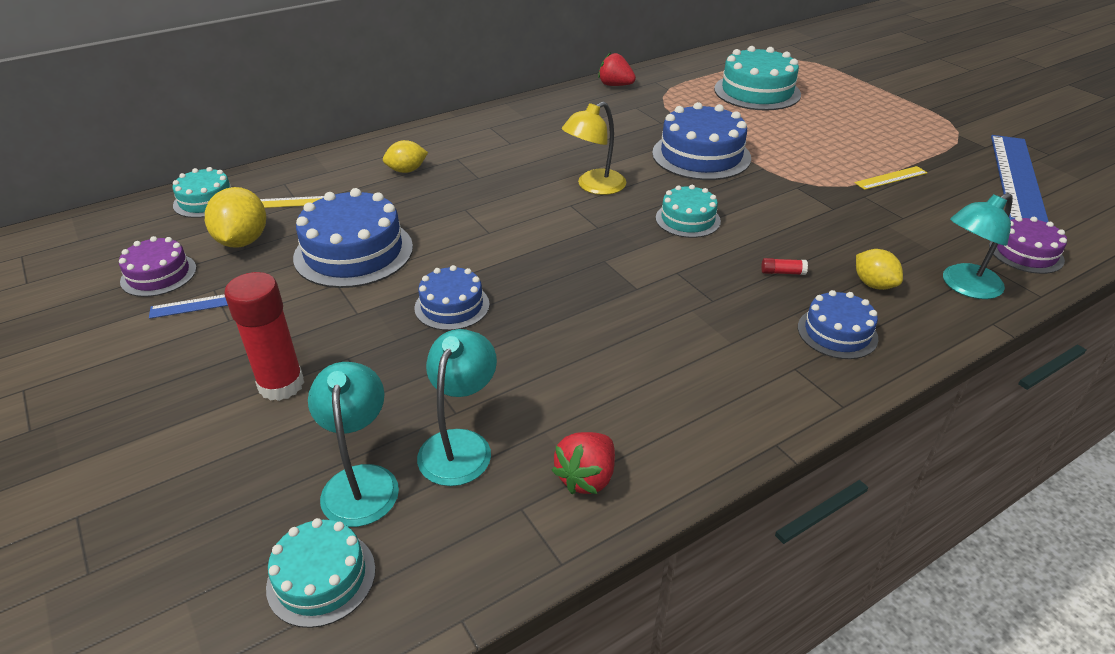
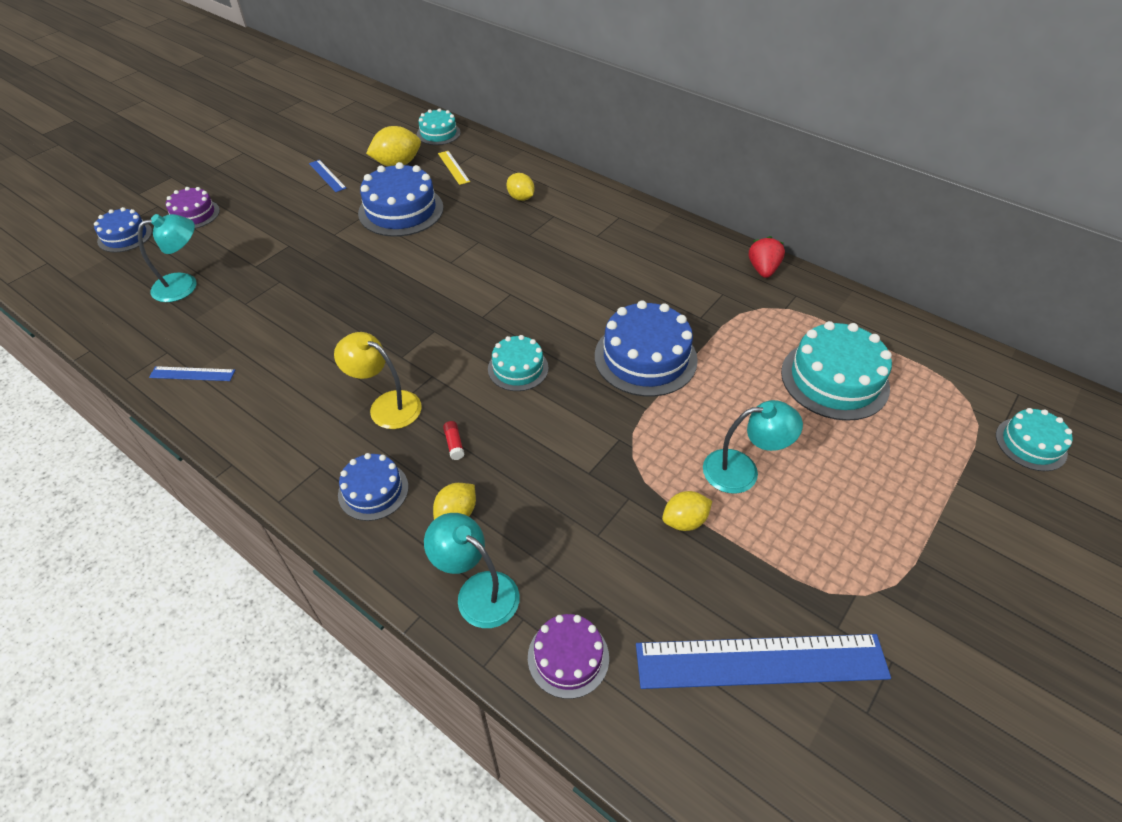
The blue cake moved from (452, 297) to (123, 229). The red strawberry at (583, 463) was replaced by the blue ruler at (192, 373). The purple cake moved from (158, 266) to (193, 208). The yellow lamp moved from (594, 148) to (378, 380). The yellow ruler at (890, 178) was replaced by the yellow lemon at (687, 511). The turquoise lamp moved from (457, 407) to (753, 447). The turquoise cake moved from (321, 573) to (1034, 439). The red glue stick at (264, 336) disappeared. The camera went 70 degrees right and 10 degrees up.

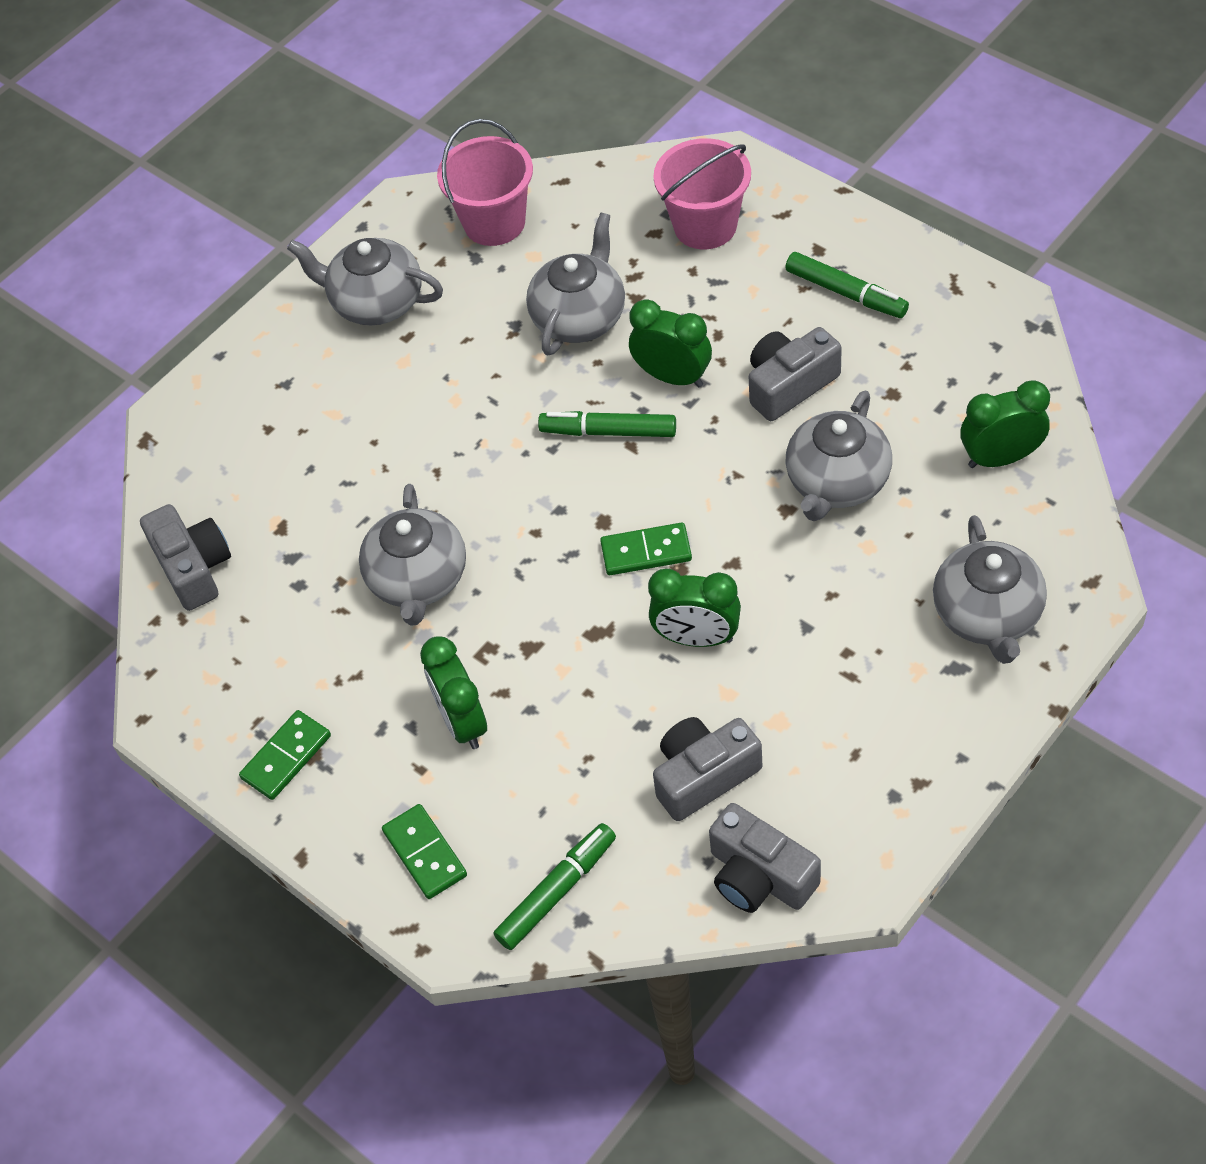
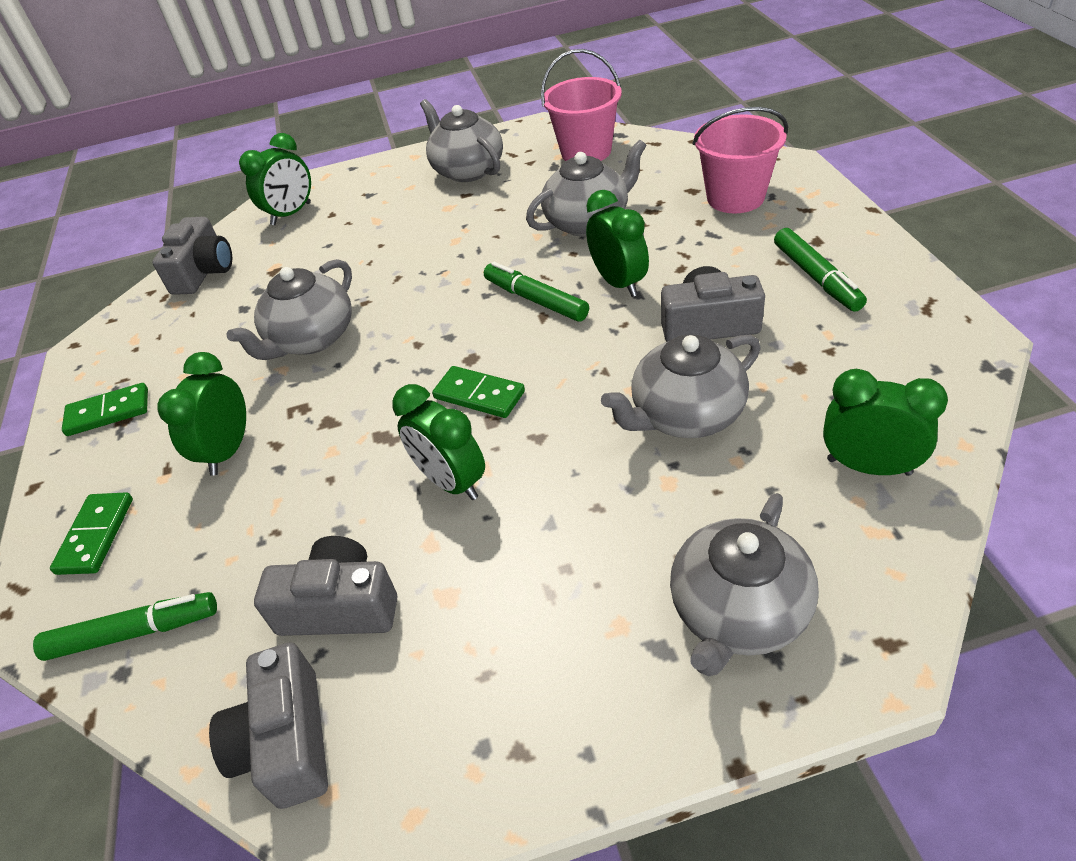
The green clock at (275, 179) appeared. The camera went 35 degrees right and 10 degrees down.

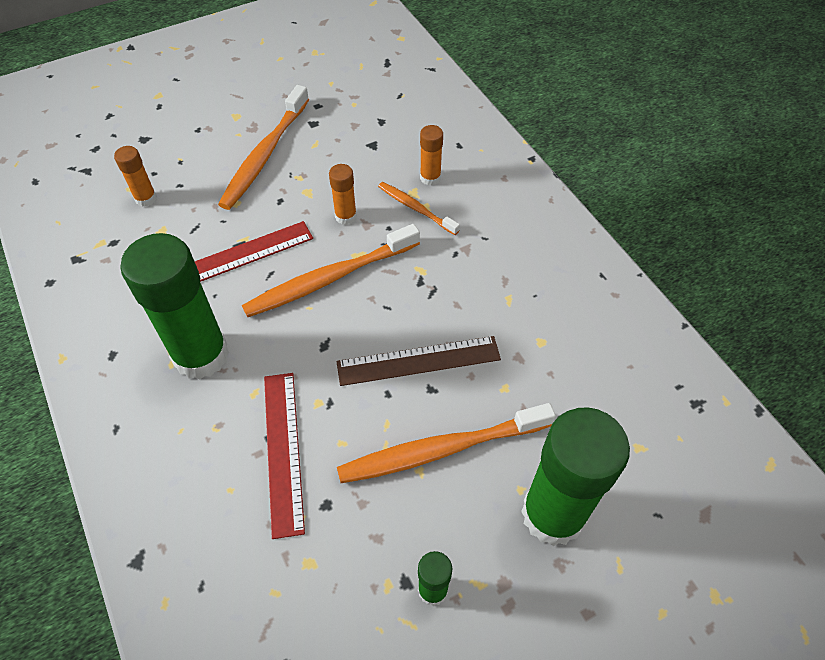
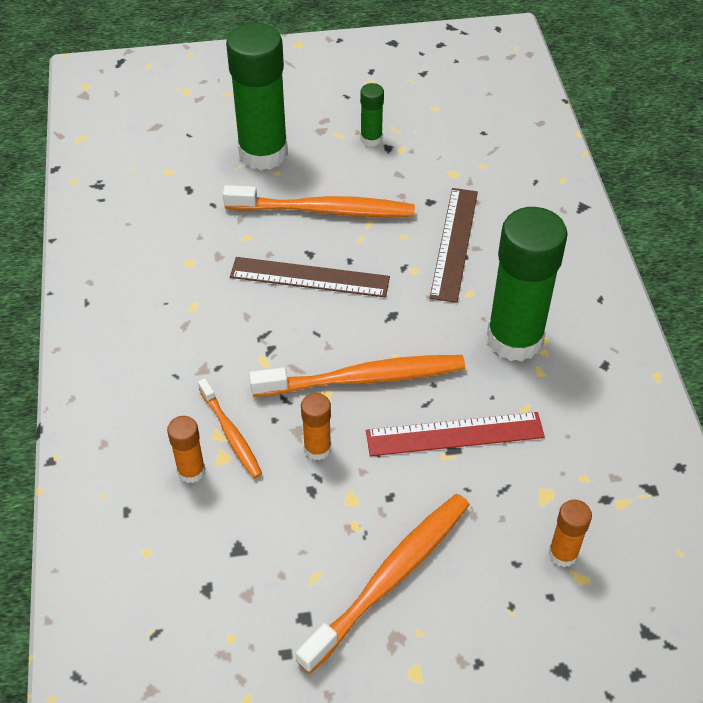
The red ruler at (284, 456) became the brown ruler at (454, 245). The camera went 160 degrees left and 5 degrees down.

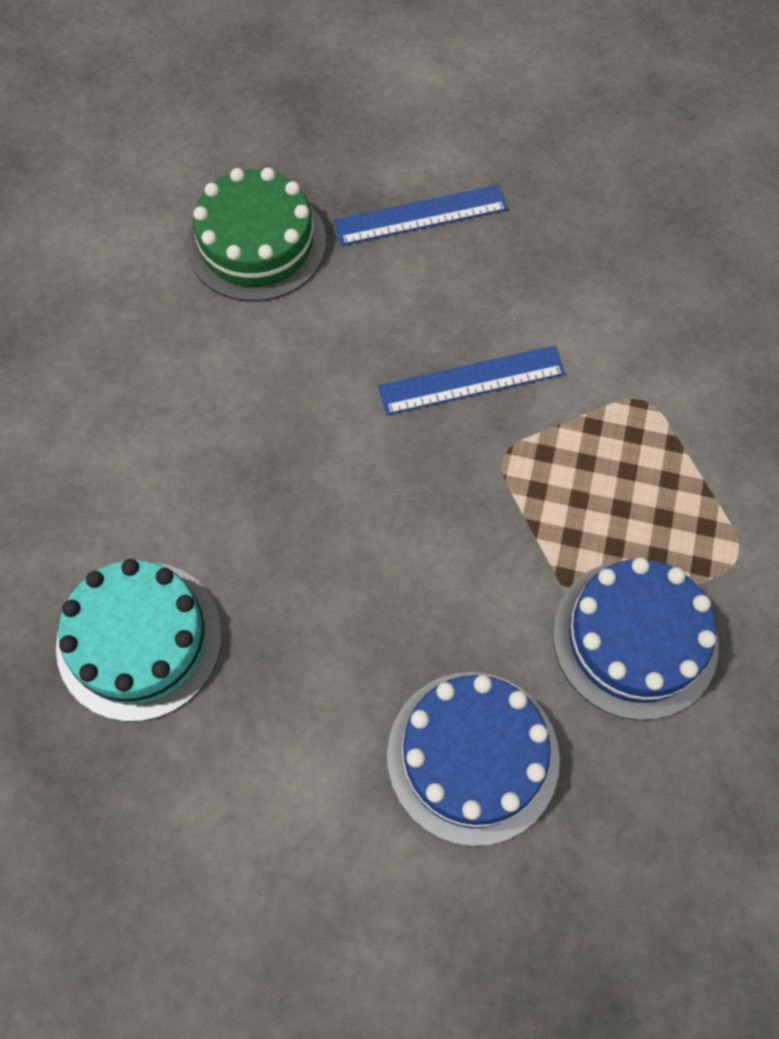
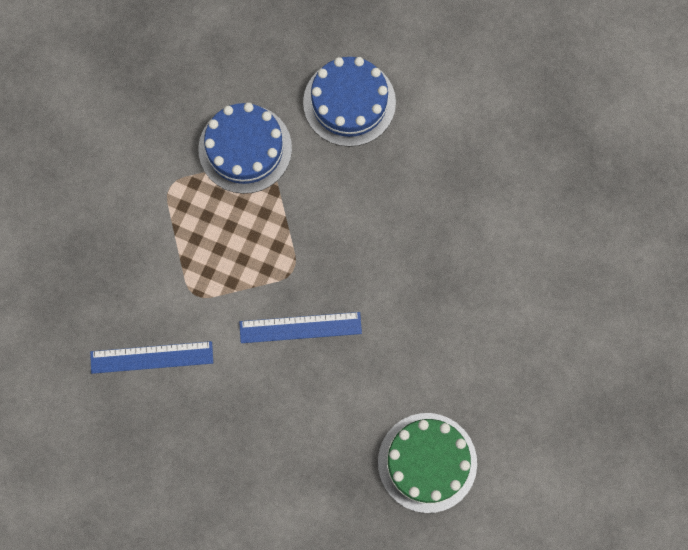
The blue ruler moved from (421, 215) to (151, 357). The turquoise cake at (139, 640) disappeared. The camera went 170 degrees left and 10 degrees up.

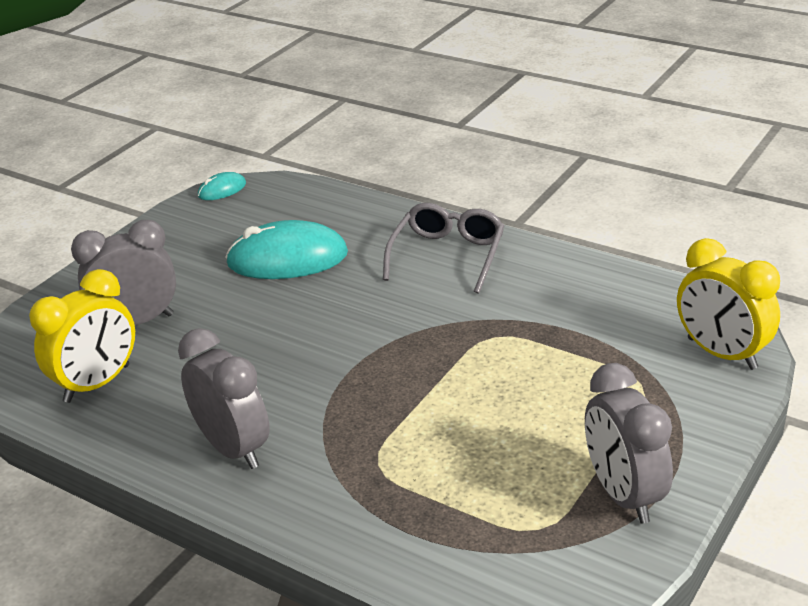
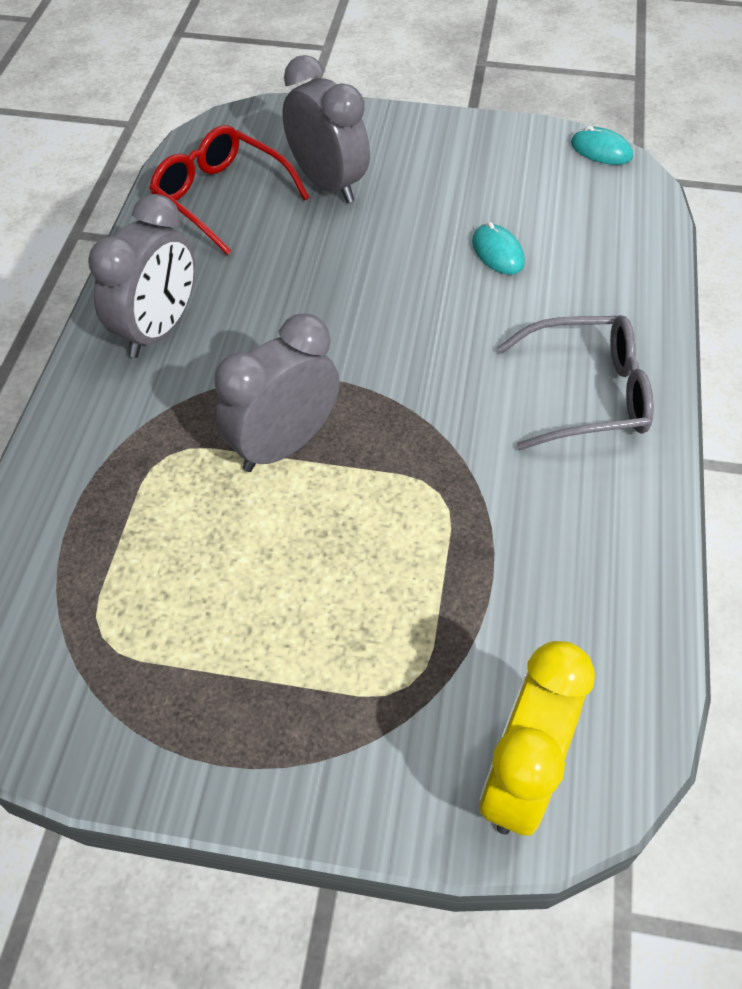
The yellow clock at (82, 336) was replaced by the red glasses at (229, 190). The grey clock moved from (629, 443) to (277, 393). The turquoise mouse at (286, 249) changed to 0.48 times the size. The camera went 65 degrees right and 20 degrees up.

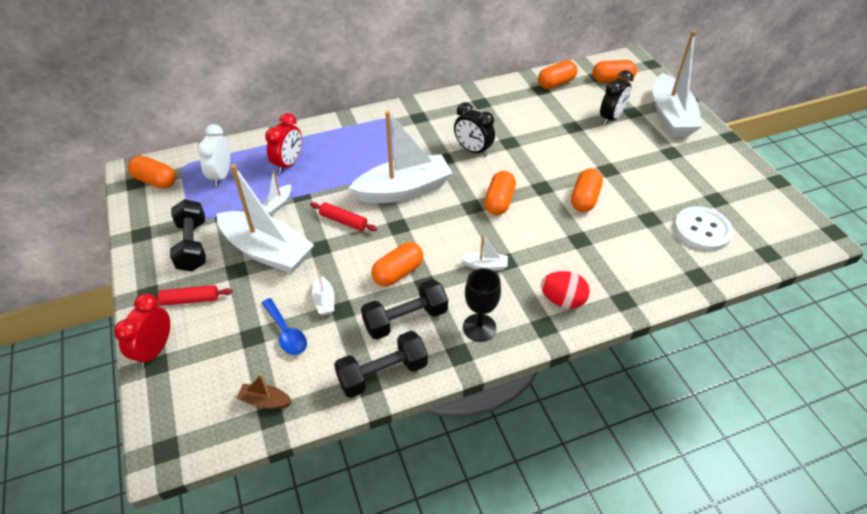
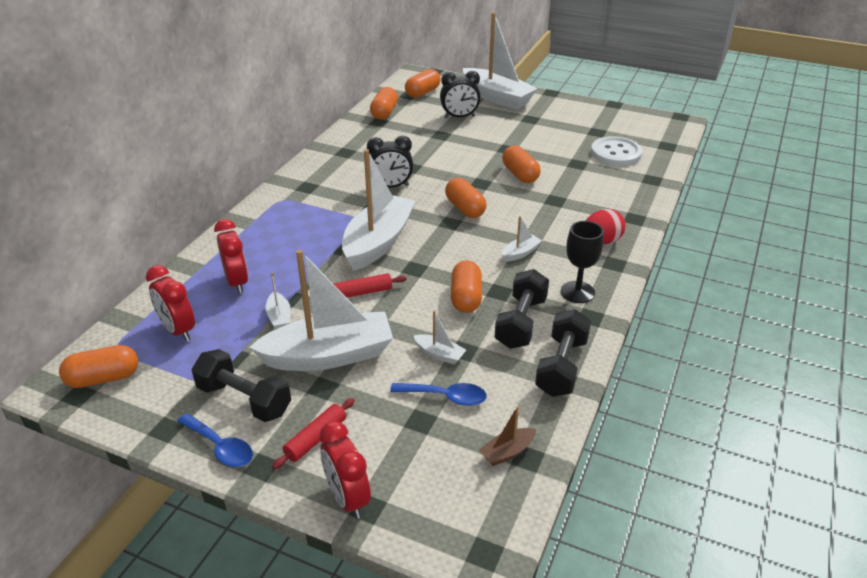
The white clock at (213, 155) became the red clock at (170, 303). The blue spoon at (215, 440) appeared. The black clock at (617, 97) turned 90 degrees clockwise. The camera went 45 degrees left and 10 degrees down.

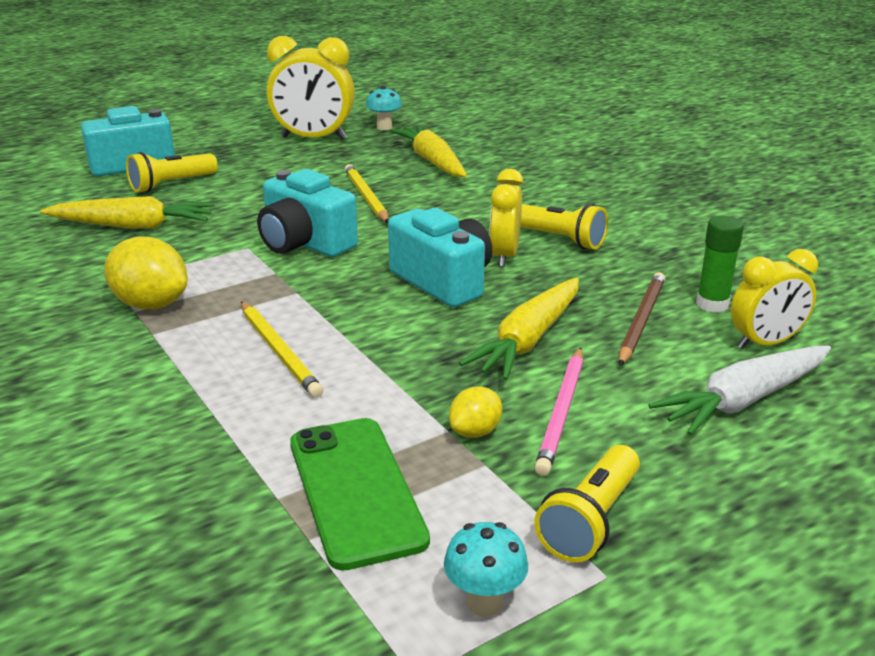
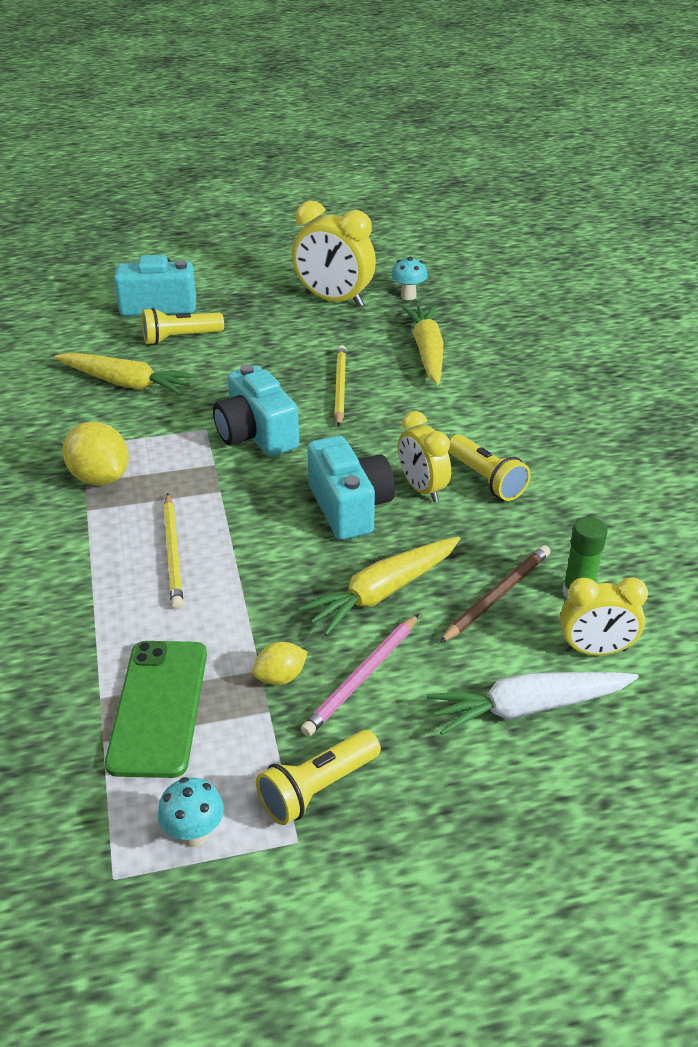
The yellow clock at (506, 218) turned 60 degrees counterclockwise. The camera went 20 degrees right and 10 degrees up.

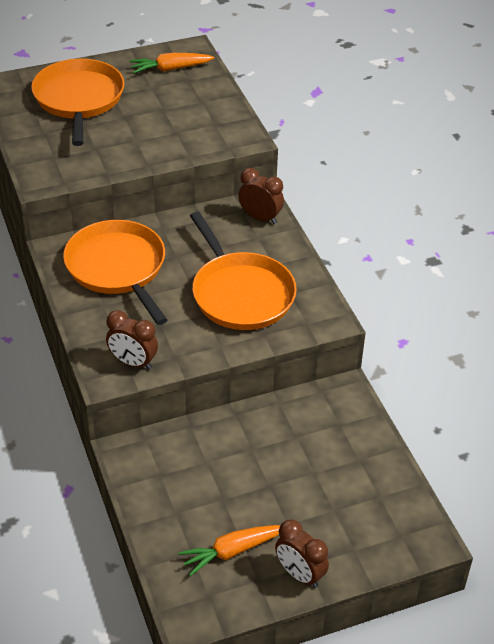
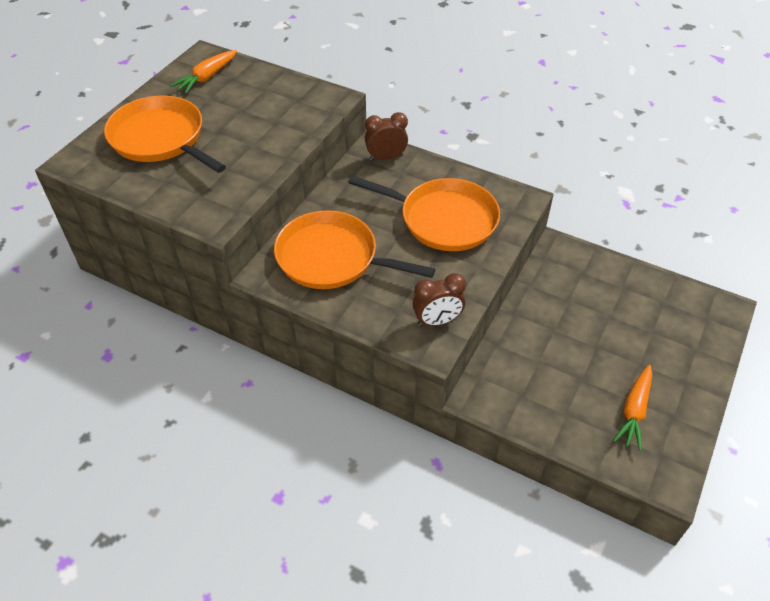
The brown clock at (302, 553) disappeared. The camera went 40 degrees left and 5 degrees up.

